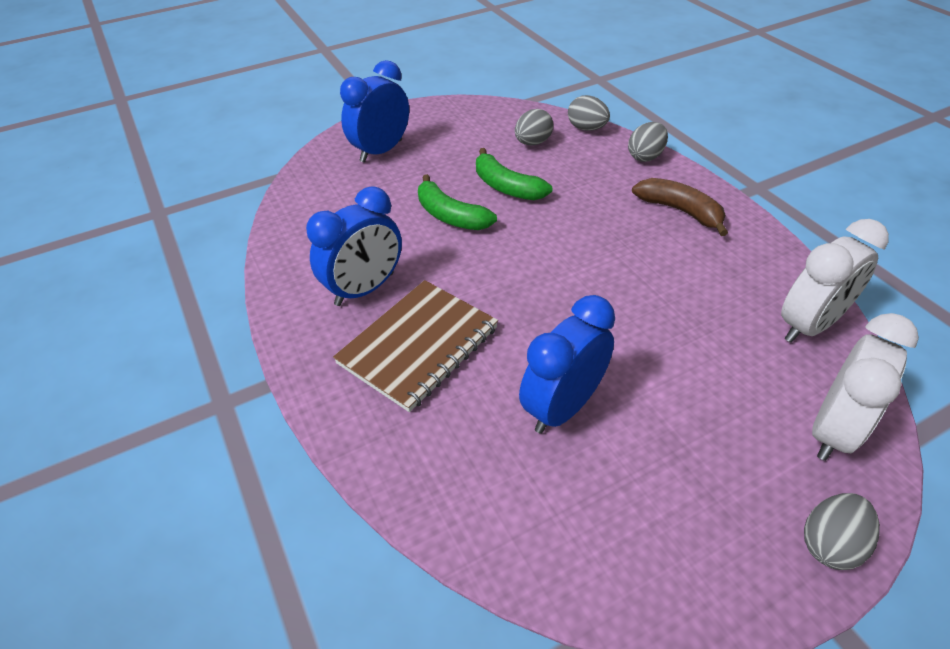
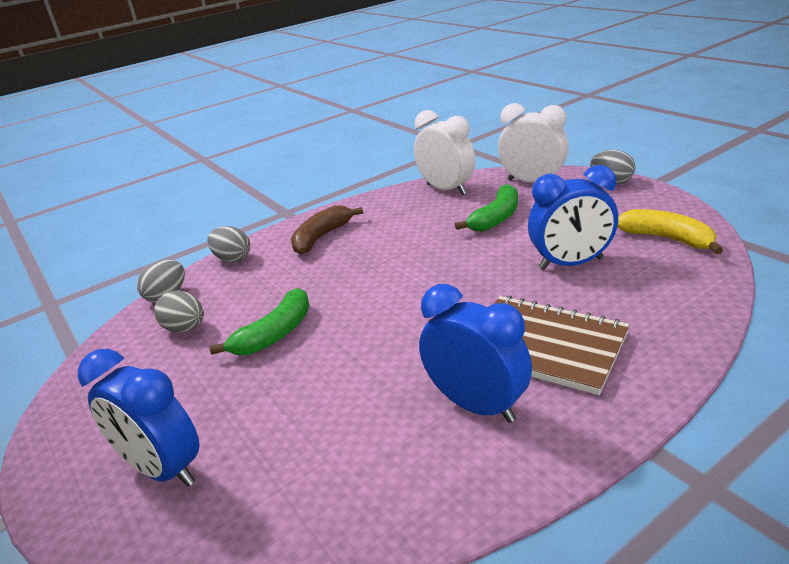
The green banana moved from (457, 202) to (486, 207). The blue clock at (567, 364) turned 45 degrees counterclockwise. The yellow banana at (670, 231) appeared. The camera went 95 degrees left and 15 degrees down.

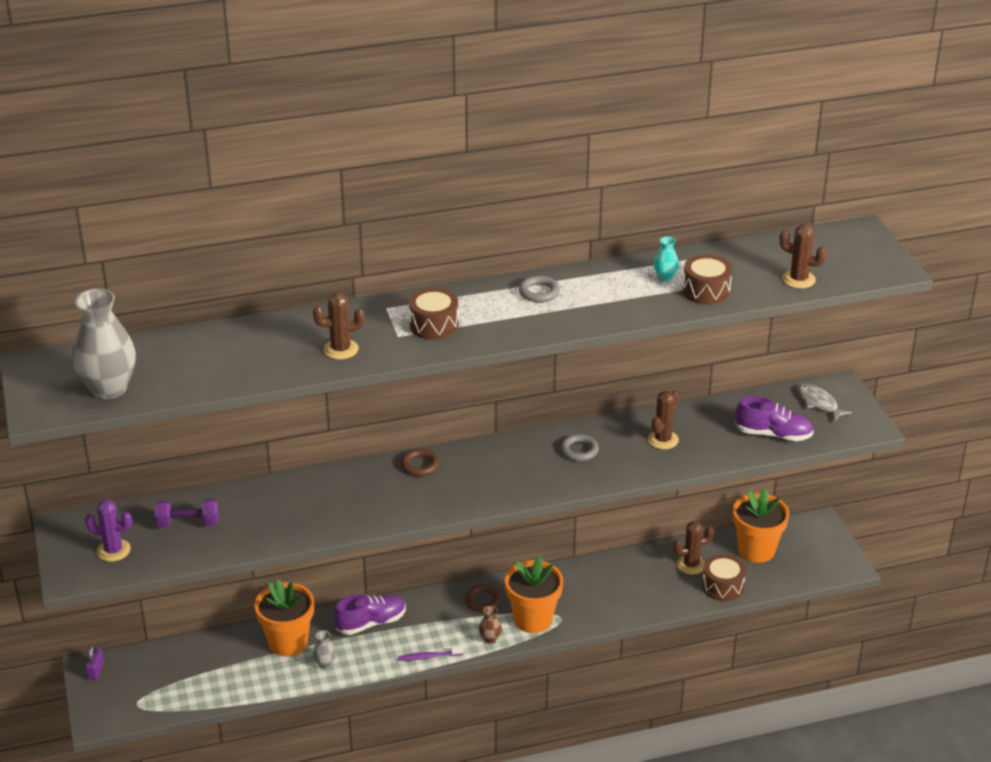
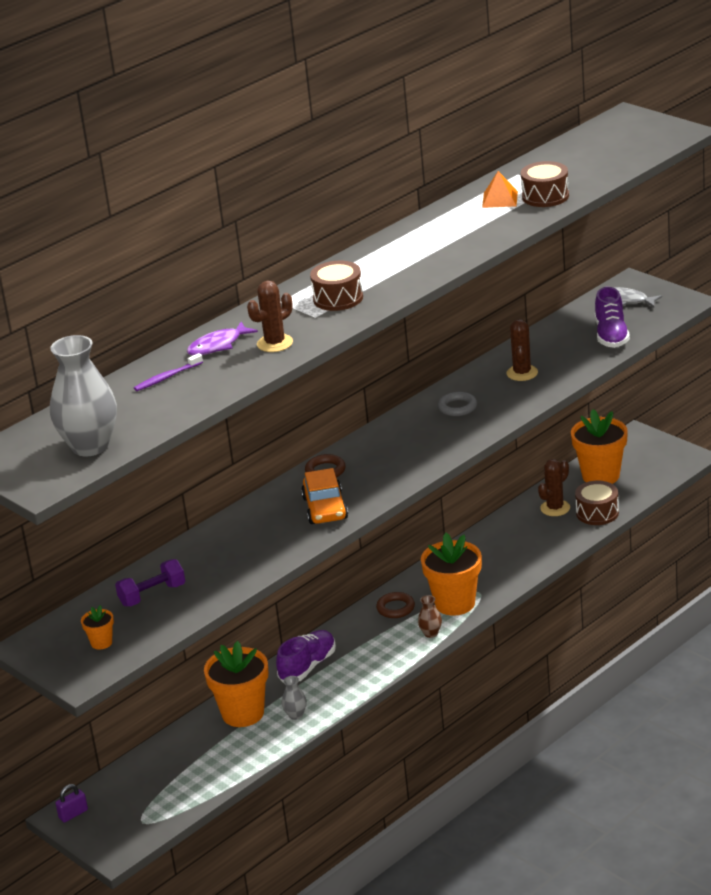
The purple padlock at (95, 662) turned 75 degrees clockwise. The purple cactus at (108, 530) was replaced by the orange flower pot at (97, 627). The purple toothbrush moved from (430, 653) to (168, 372). The purple fish at (222, 338) appeared. The orange car at (324, 496) appeared. The turquoise vase at (666, 259) was replaced by the orange pyramid at (500, 189). The purple shoe at (774, 418) turned 105 degrees clockwise. The grey ring at (539, 289) disappeared. The brown cactus at (803, 256) disappeared. The camera went 25 degrees left and 5 degrees down.

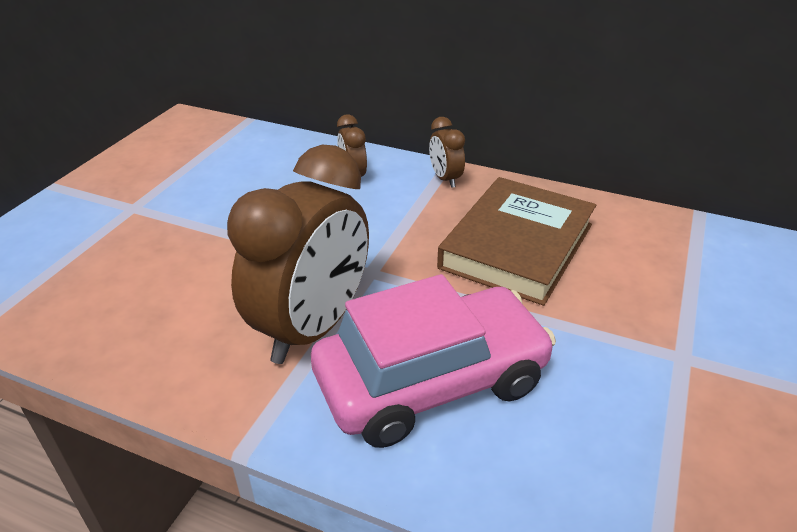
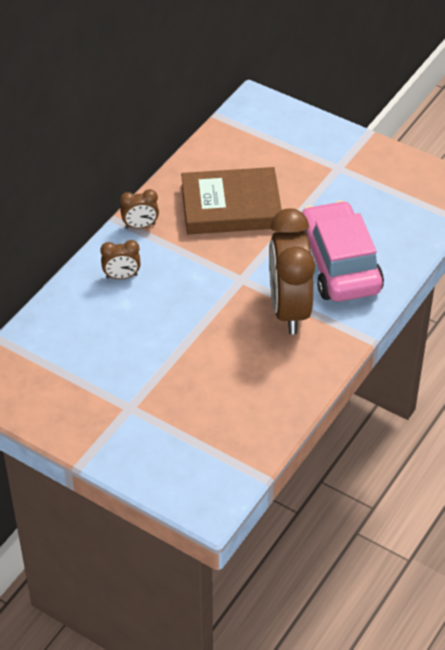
The brown book at (516, 241) turned 45 degrees counterclockwise. The brown clock at (298, 254) turned 135 degrees counterclockwise. The camera went 80 degrees left and 10 degrees up.

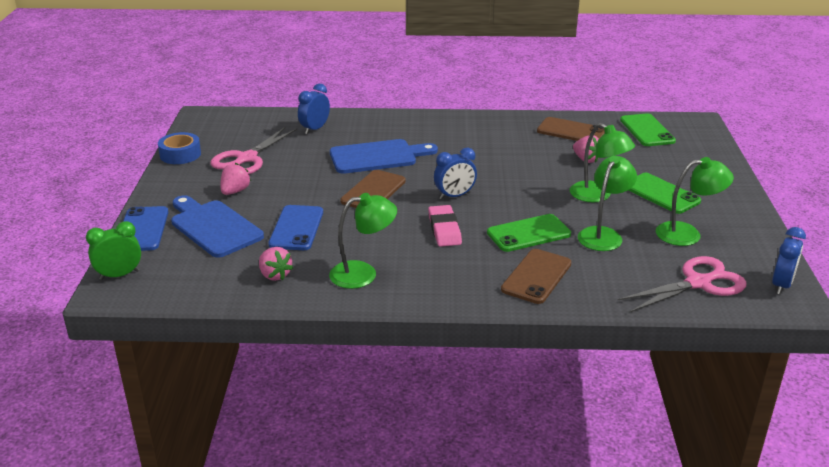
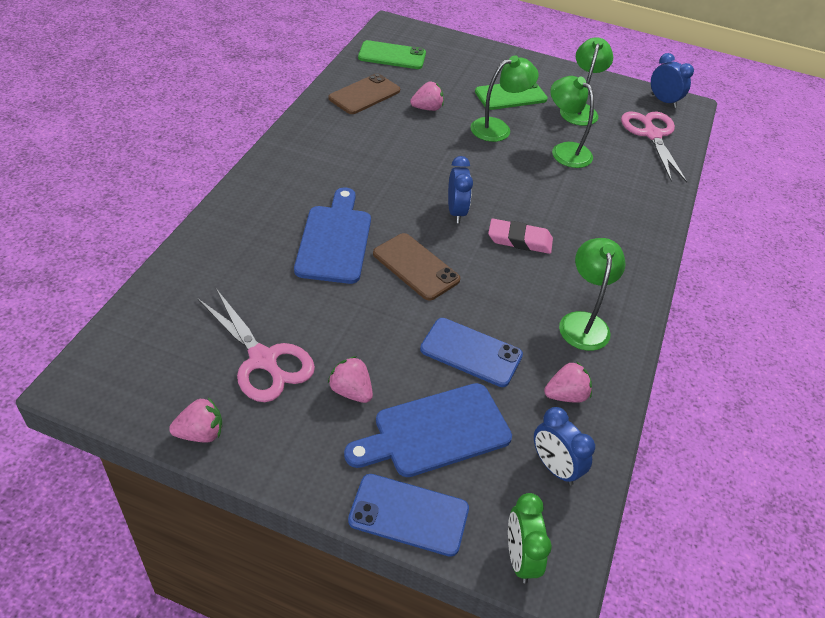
The blue tape at (179, 148) was replaced by the pink strawberry at (195, 420). The blue clock moved from (314, 109) to (564, 446). The green phone at (529, 233) disappeared. The brown phone at (536, 276) disappeared. The camera went 75 degrees left and 15 degrees up.

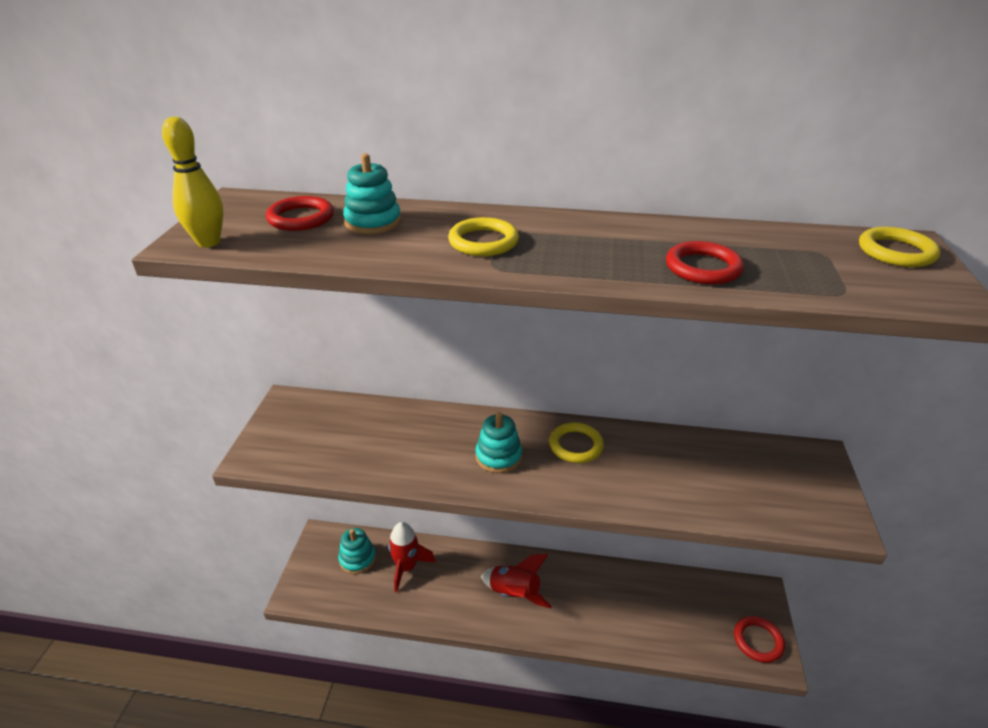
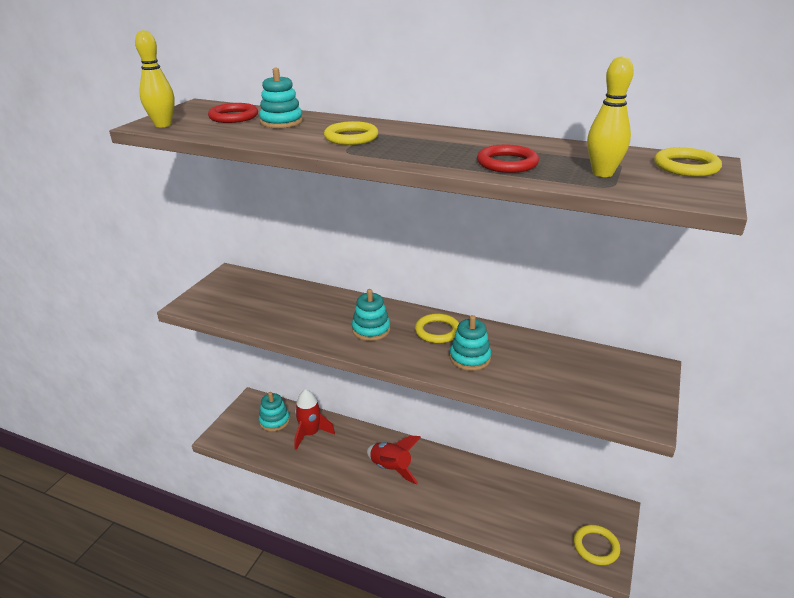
The turquoise stacking toy at (470, 343) appeared. The red ring at (759, 639) became the yellow ring at (597, 545). The yellow bowling pin at (610, 116) appeared. The camera went 15 degrees right and 5 degrees down.

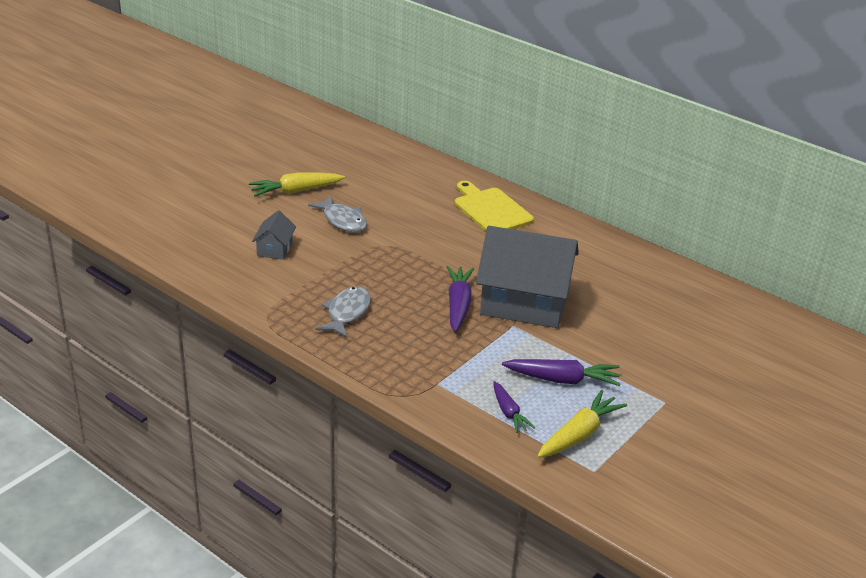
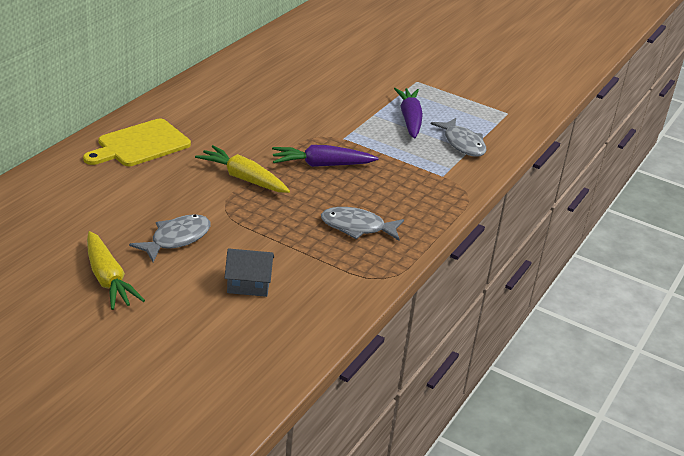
The yellow carrot moved from (582, 424) to (242, 169). The purple carrot at (514, 407) was replaced by the grey fish at (458, 137). The grey house at (527, 277) disappeared. The camera went 100 degrees left and 0 degrees up.

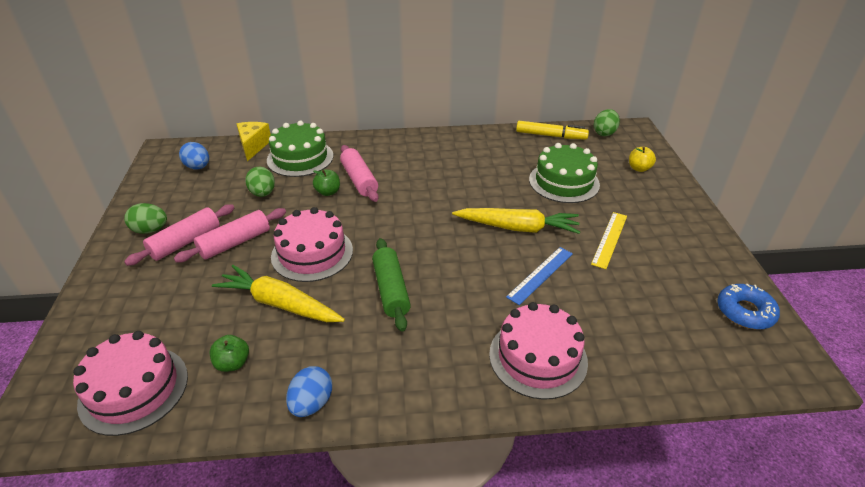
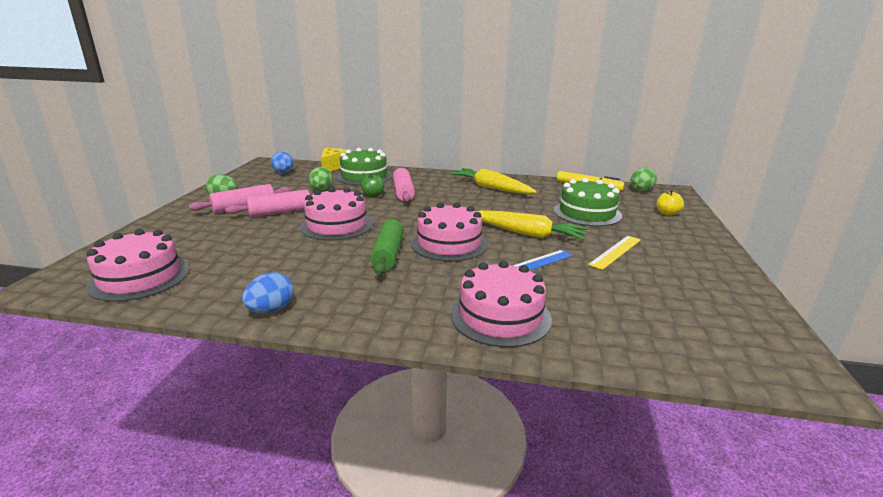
The pink cake at (449, 232) appeared. The yellow carrot moved from (278, 293) to (493, 181). The green apple at (229, 353) disappeared. The blue donut at (748, 306) disappeared. The camera went 15 degrees right and 15 degrees down.

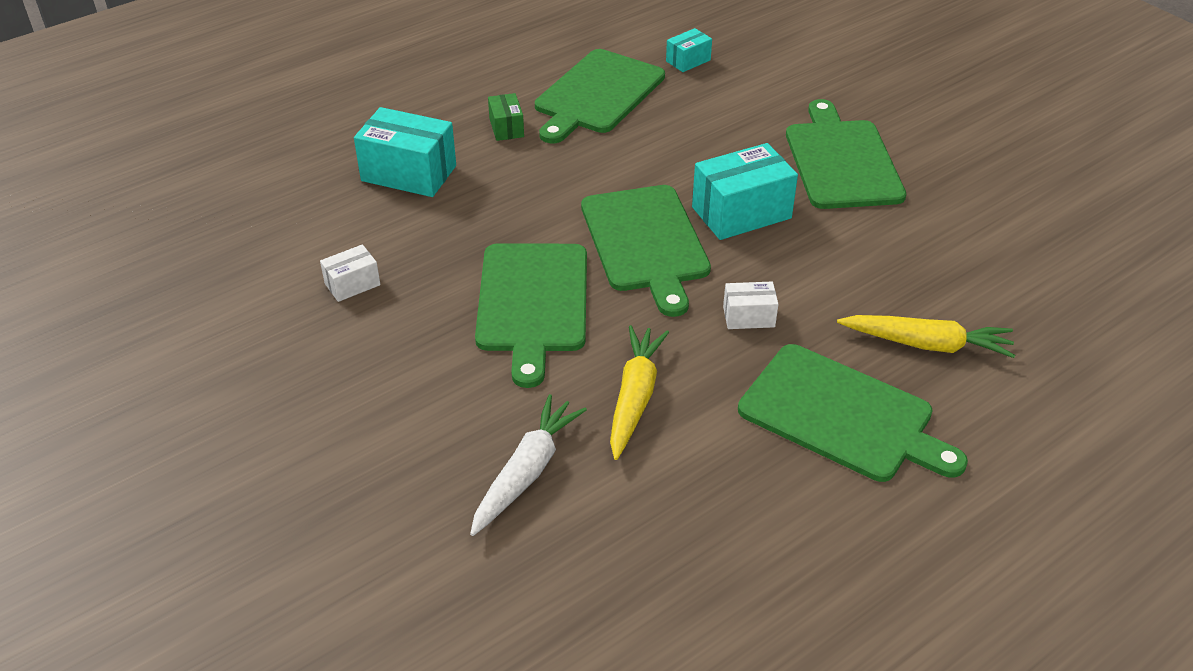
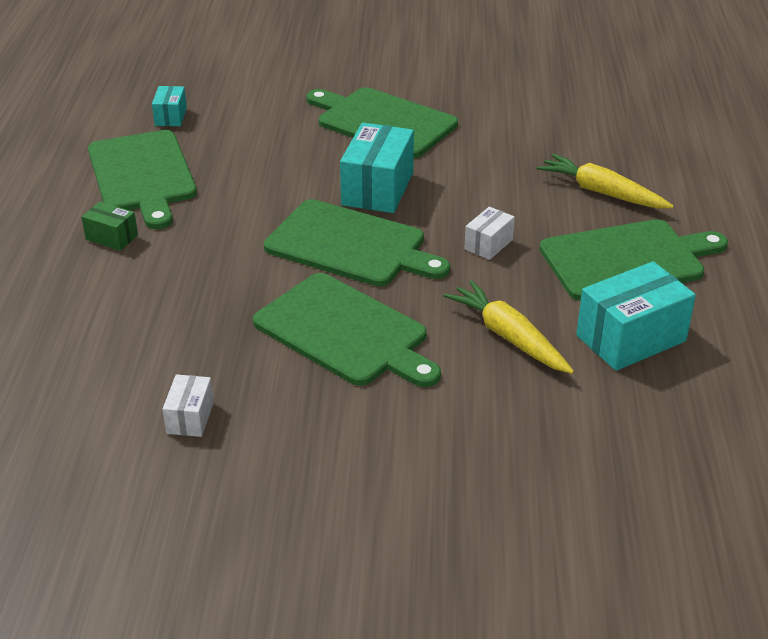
The yellow carrot at (926, 336) turned 105 degrees counterclockwise. The turquoise box moved from (405, 152) to (636, 316). The white carrot at (528, 465) disappeared. The camera went 50 degrees left and 5 degrees down.

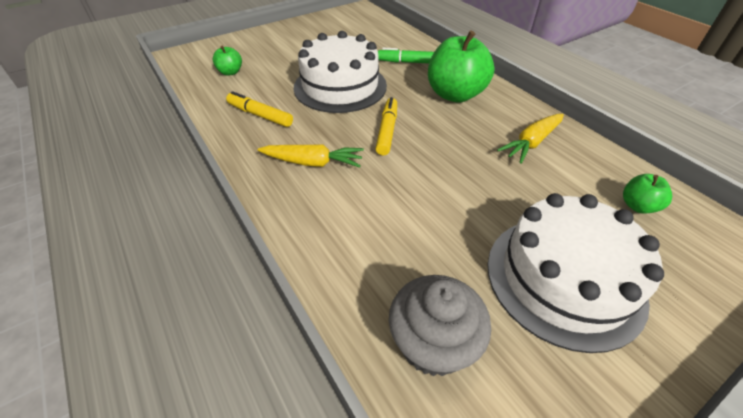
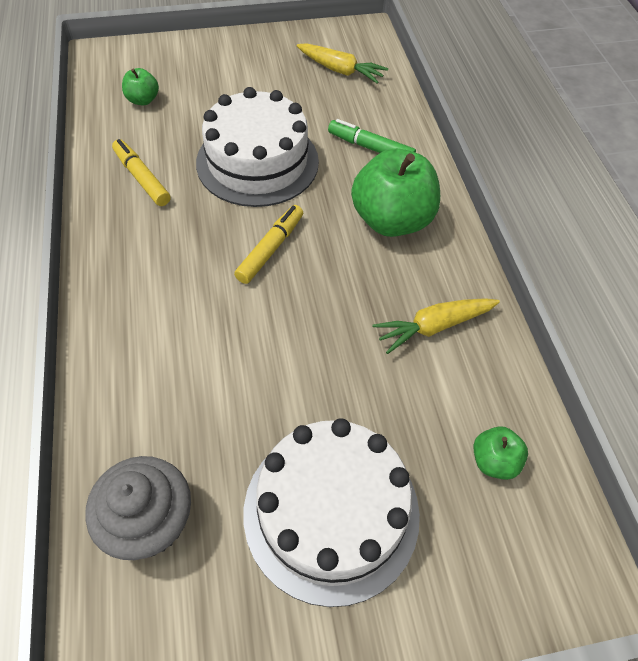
The yellow carrot moved from (311, 156) to (342, 63). The camera went 20 degrees right and 10 degrees up.

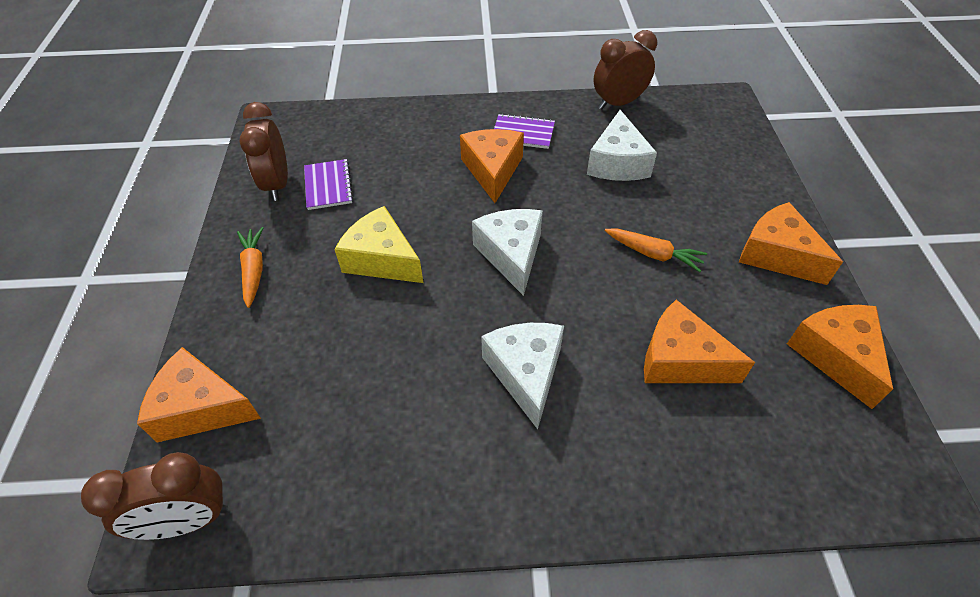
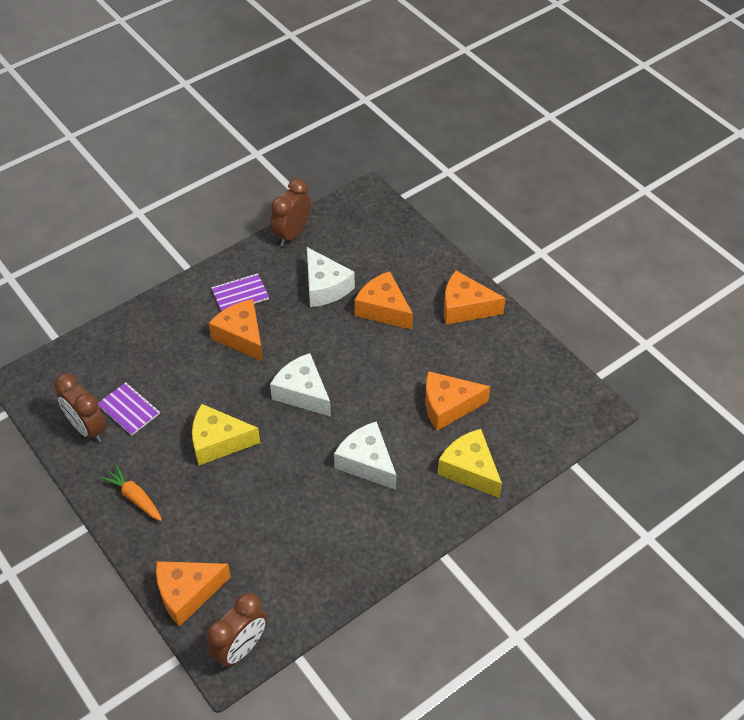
The orange cheese moved from (840, 357) to (384, 300). The yellow cheese at (470, 463) appeared. The orange carrot at (656, 250) disappeared. The camera went 35 degrees left and 0 degrees up.

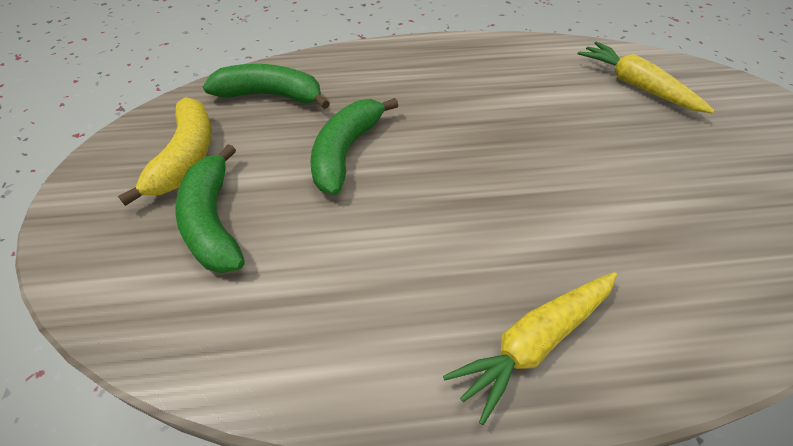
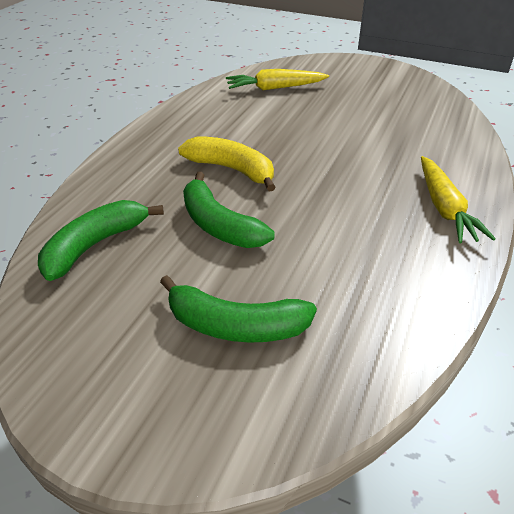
The yellow banana moved from (165, 151) to (226, 163). The camera went 60 degrees left and 10 degrees down.

